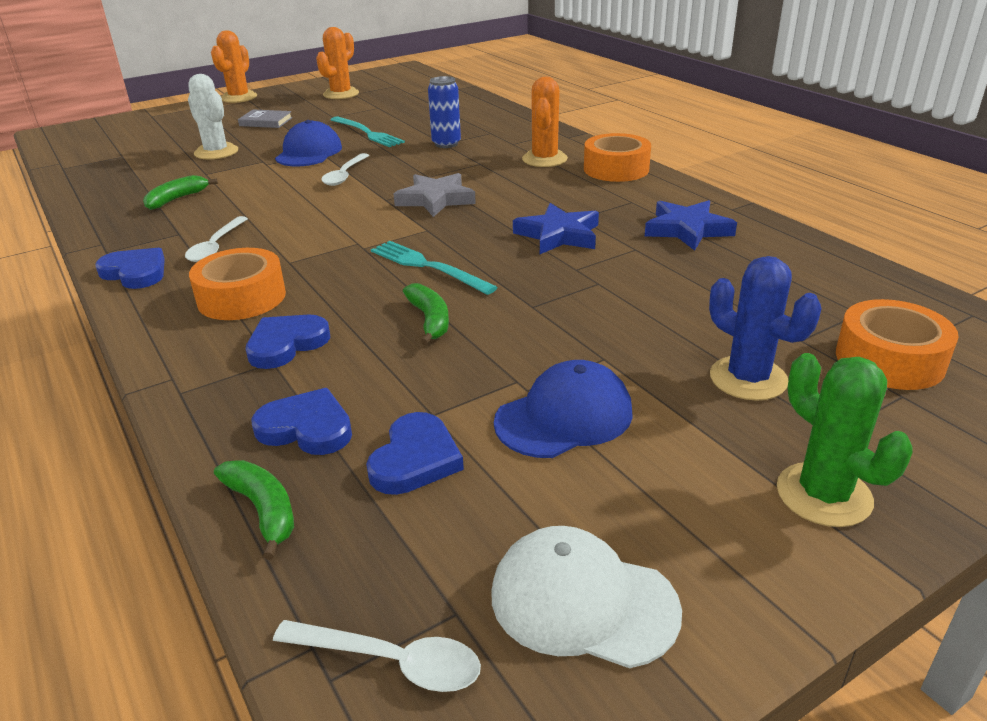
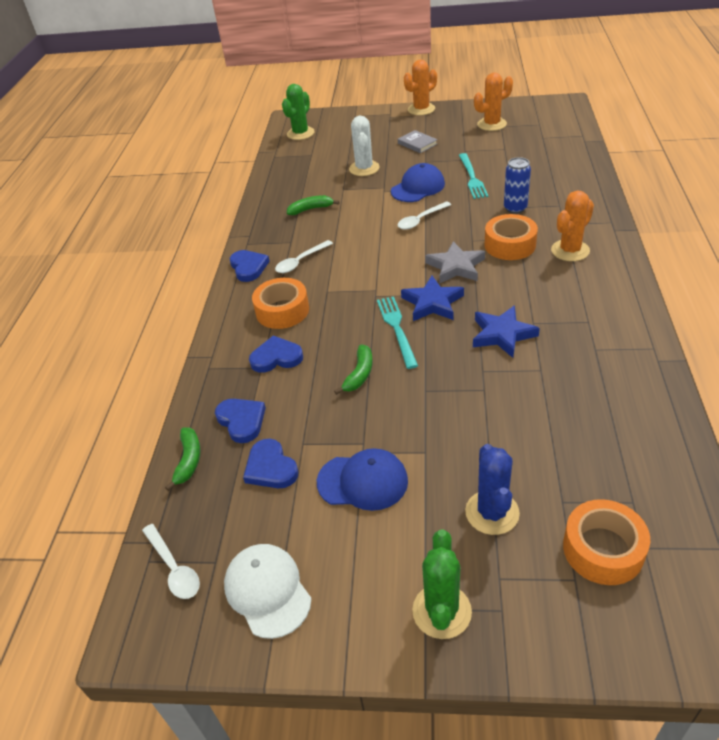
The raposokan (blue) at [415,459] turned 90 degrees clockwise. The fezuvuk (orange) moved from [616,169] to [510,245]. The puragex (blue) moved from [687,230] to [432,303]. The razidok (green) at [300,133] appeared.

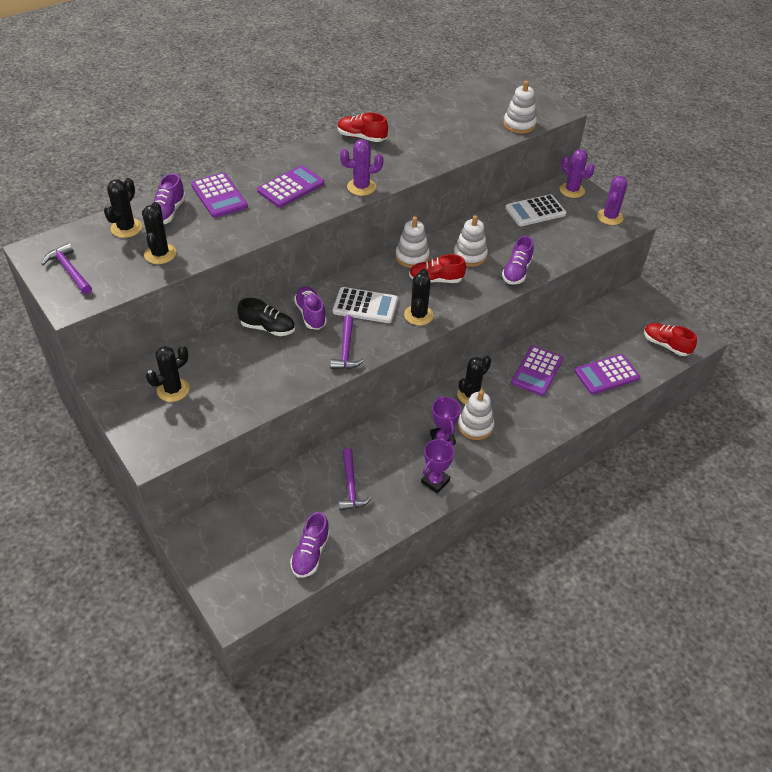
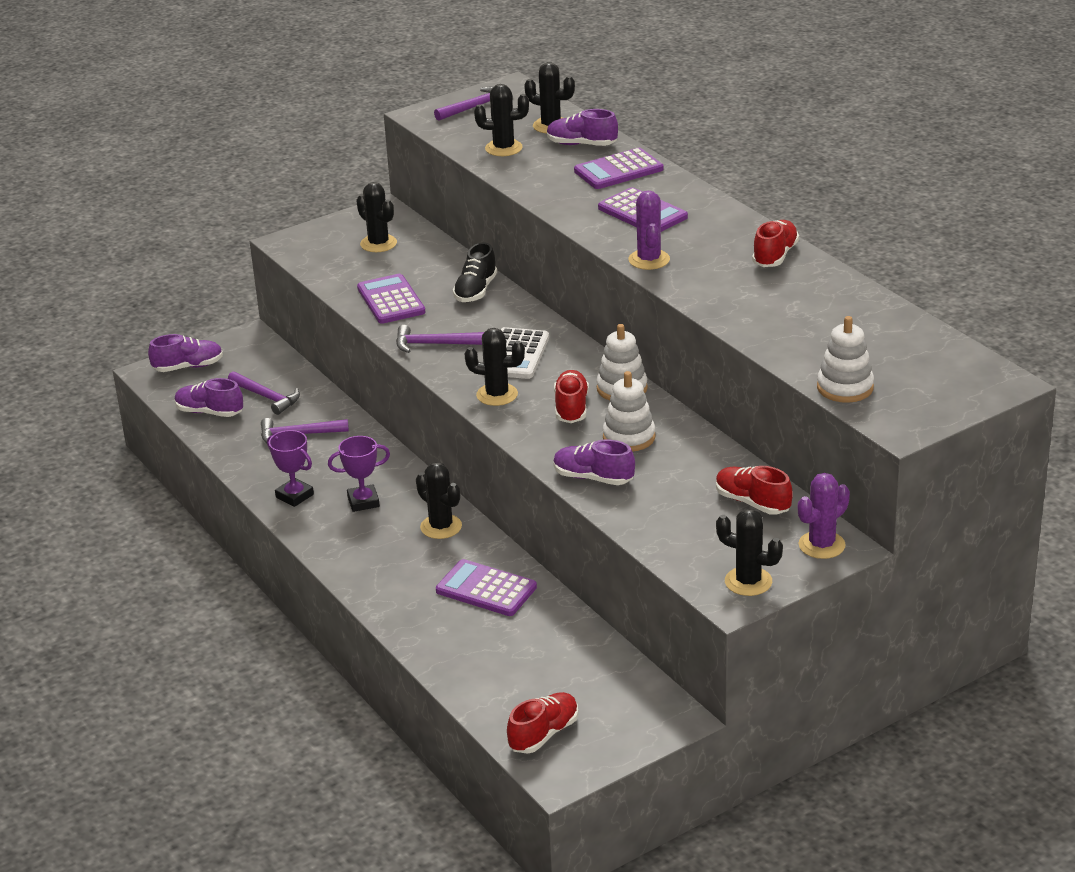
The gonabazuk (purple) moved from [311,314] to [188,367]. The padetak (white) at [475,426] disappeared. The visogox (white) at [535,211] was replaced by the gonabazuk (red) at [752,502]. The visogox (purple) moved from [606,375] to [391,300]. The razidok (purple) at [610,217] became the razidok (black) at [748,582]. The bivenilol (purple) at [266,397] appeared.

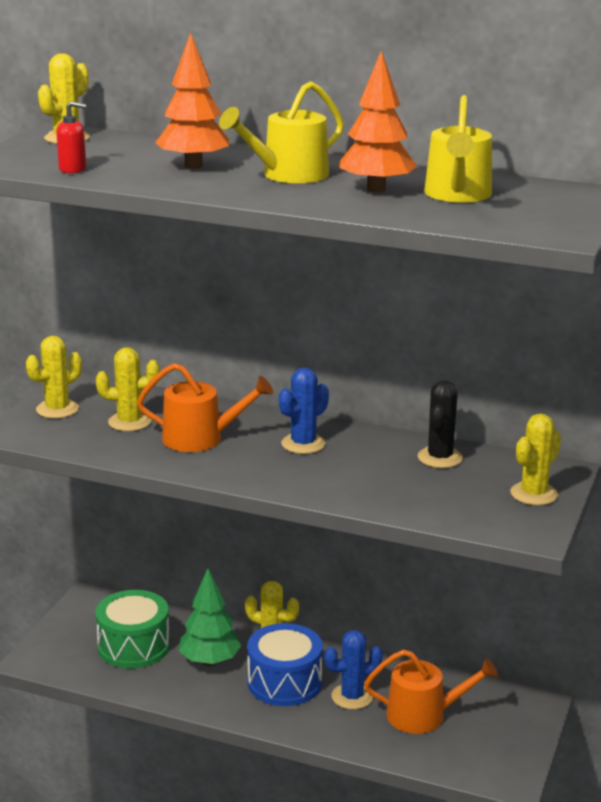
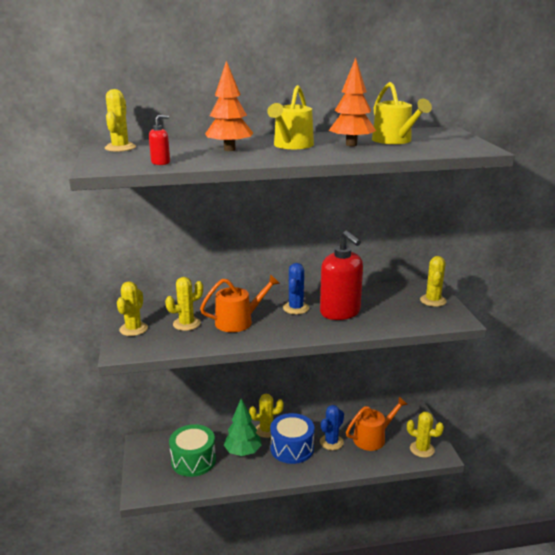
The razidok (black) at [440,458] disappeared. The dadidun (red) at [340,312] appeared. The razidok (yellow) at [422,449] appeared.

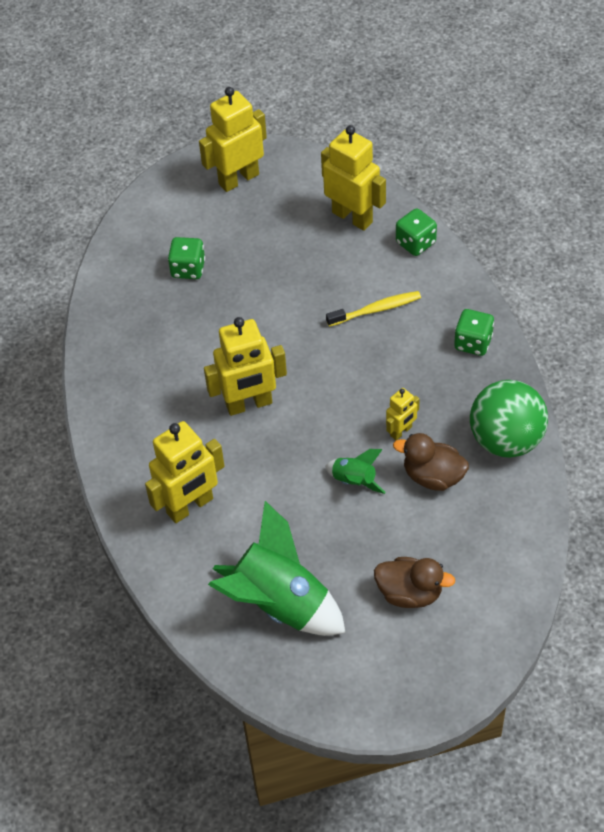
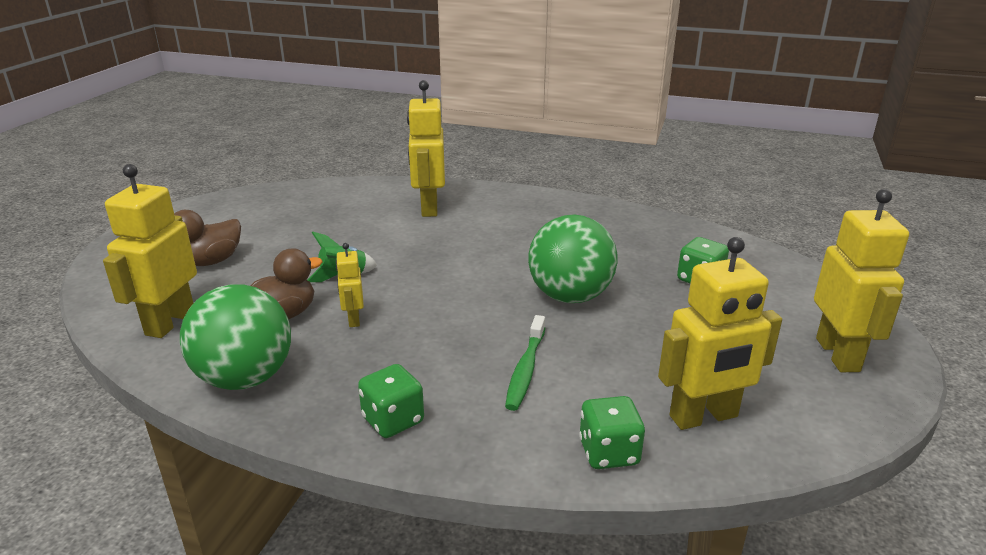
The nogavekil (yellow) moved from [249,404] to [169,322]. The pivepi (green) at [280,603] disappeared. The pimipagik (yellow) at [376,309] became the pimipagik (green) at [525,369]. The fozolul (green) at [570,296] appeared.

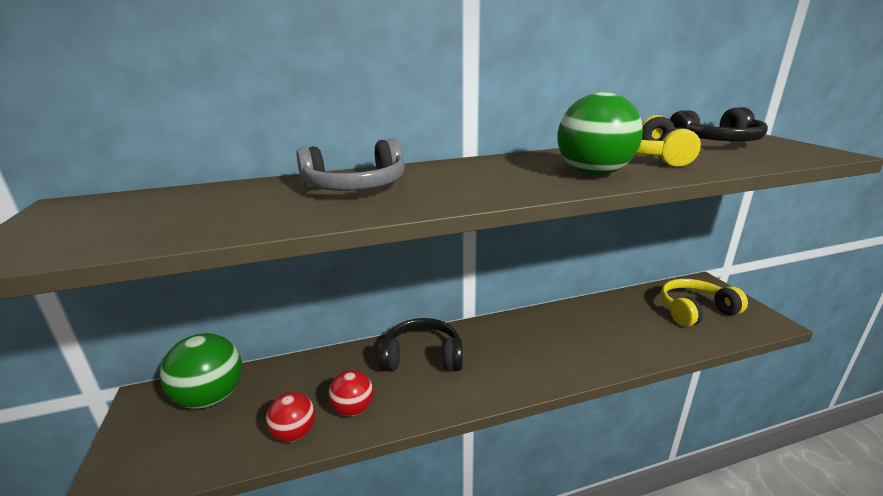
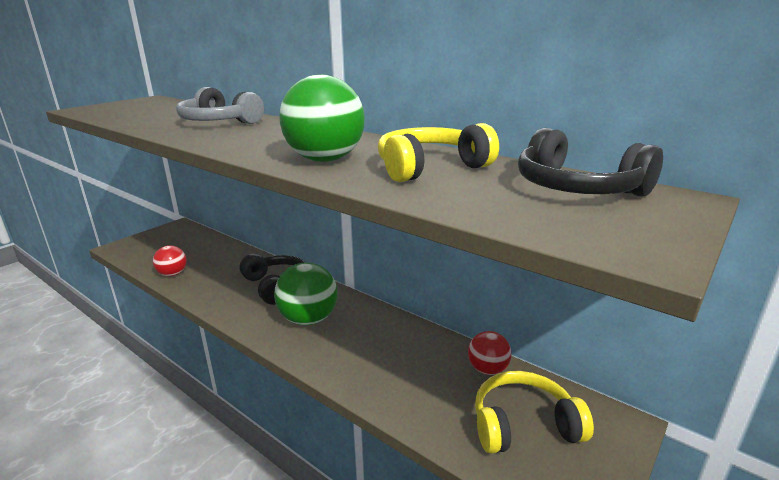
The fozolul (green) moved from [211,397] to [308,319]. The fozolul (red) moved from [353,409] to [487,369]. The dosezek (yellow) at [695,311] turned 45 degrees counterclockwise.

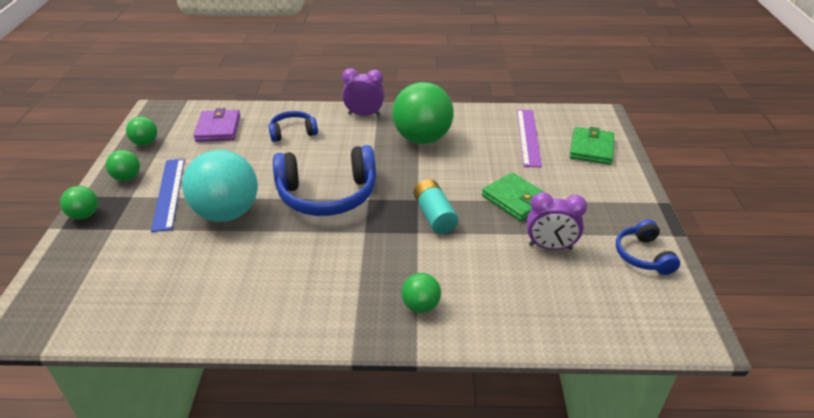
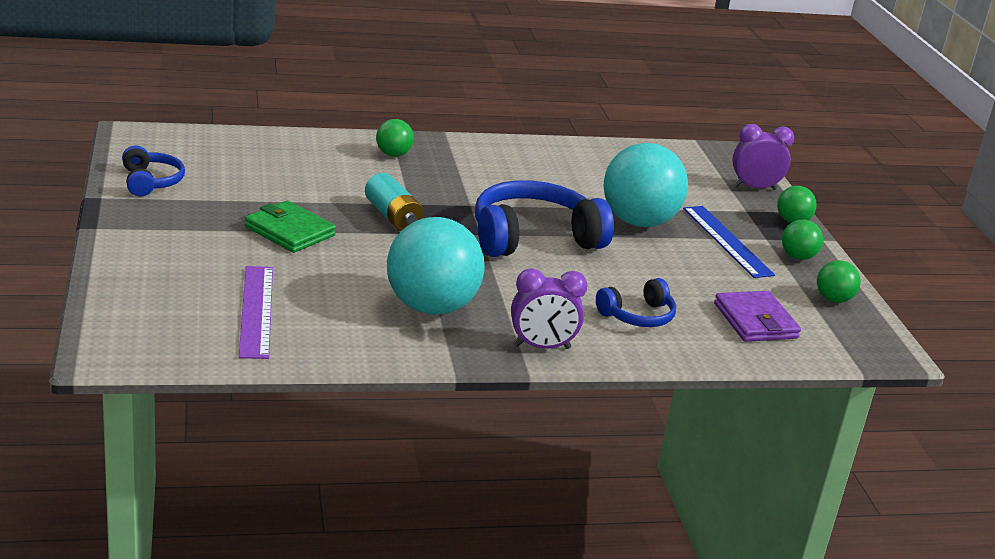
The fozolul (green) at [422,139] became the fozolul (turquoise) at [431,307]. The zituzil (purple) moved from [550,247] to [754,188]. The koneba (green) at [591,148] disappeared.

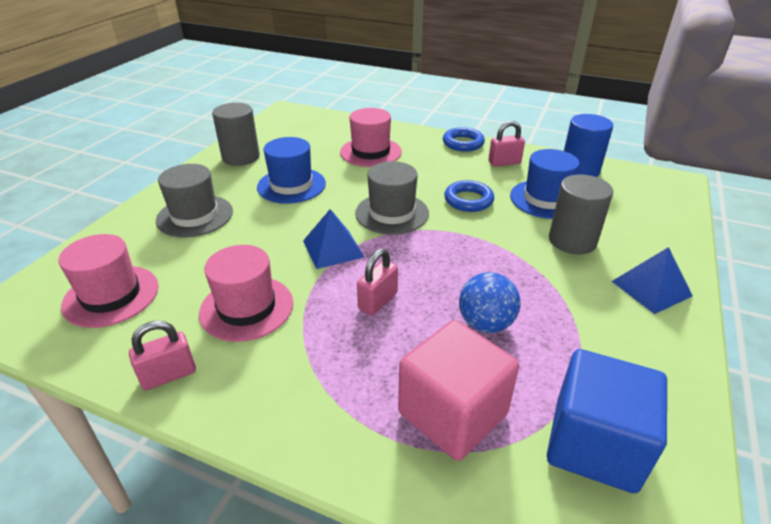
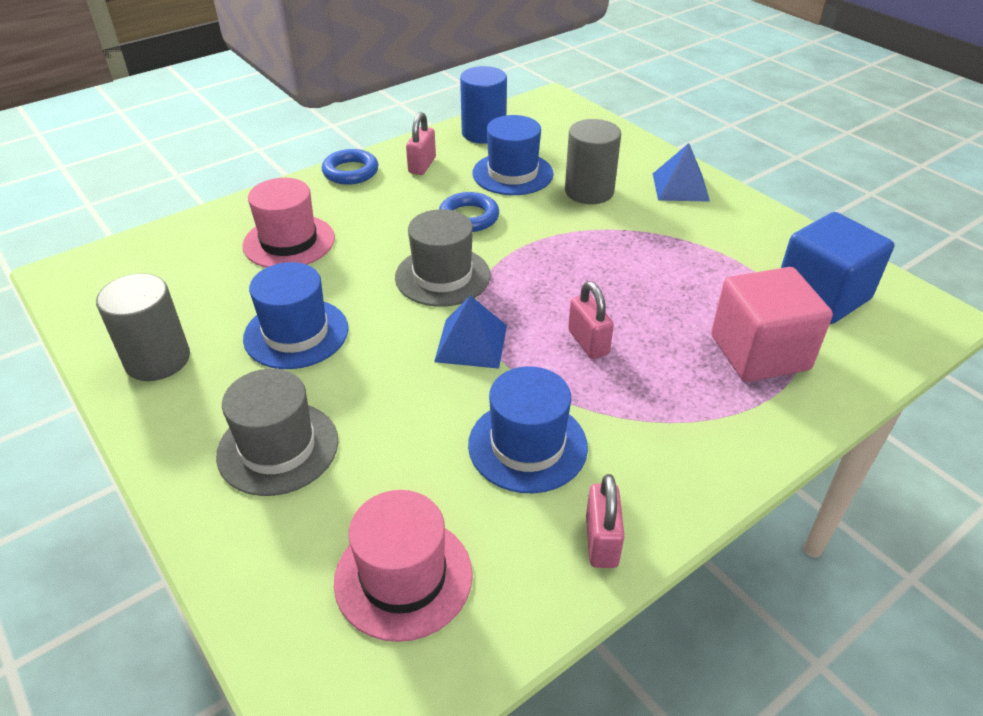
The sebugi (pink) at [247,308] became the sebugi (blue) at [527,445]. The fozolul (blue) at [485,323] disappeared.

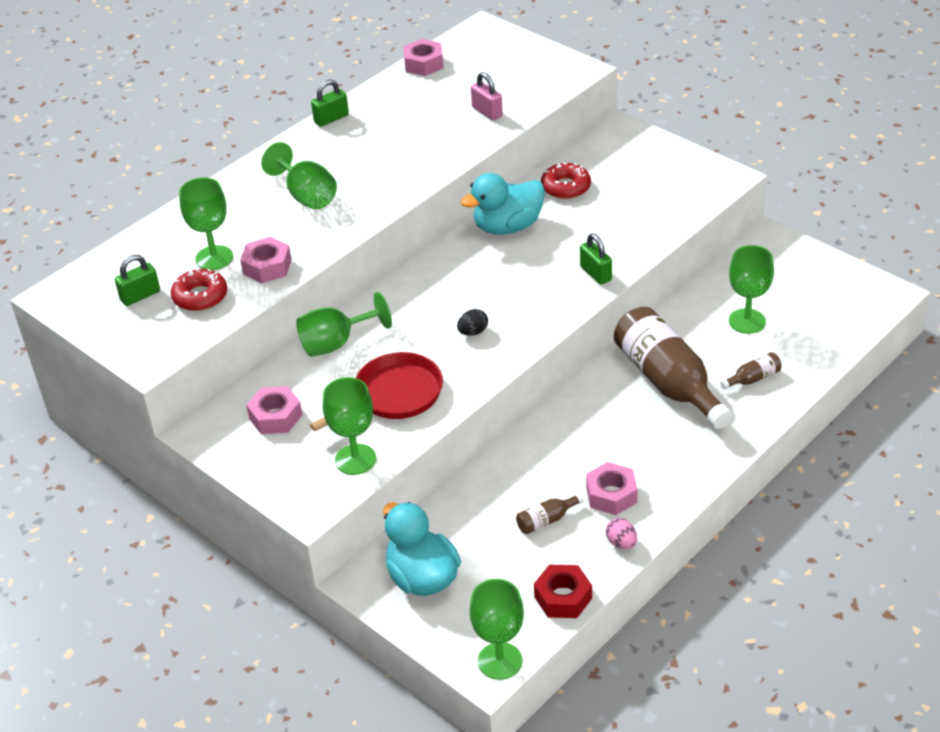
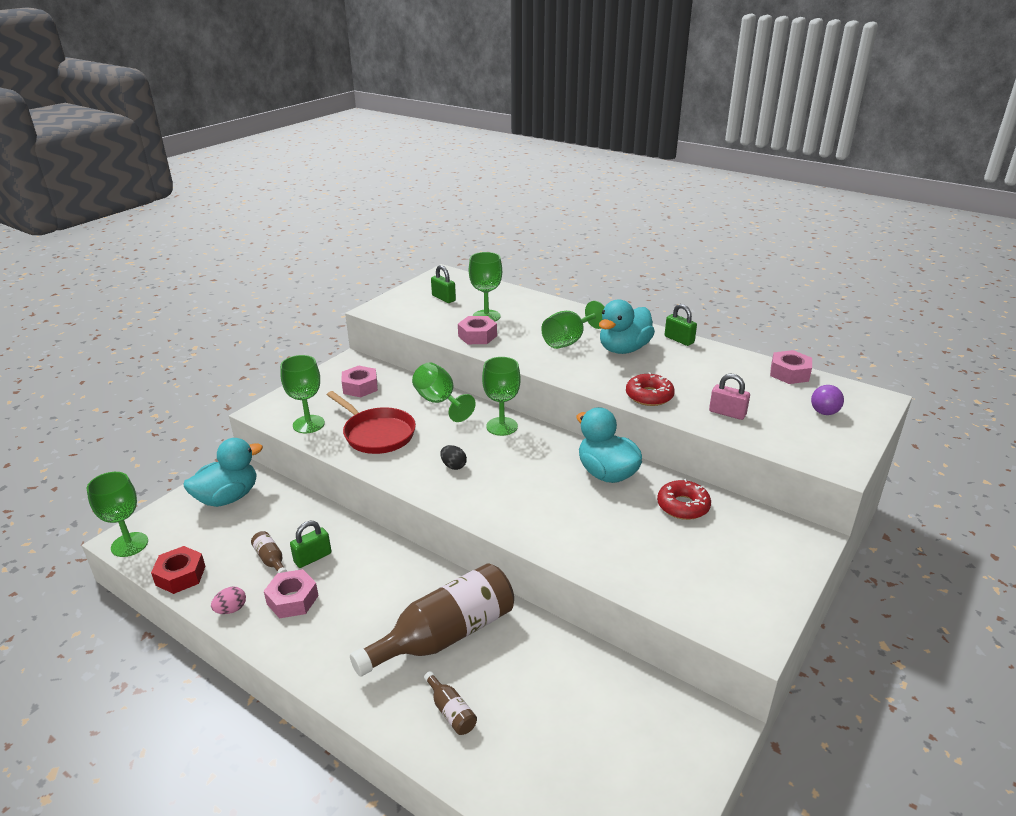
The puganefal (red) moved from [200,296] to [649,396]. The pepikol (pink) at [487,112] turned 75 degrees clockwise. The pepikol (green) moved from [595,273] to [313,558]. The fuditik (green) moved from [747,321] to [502,426]. The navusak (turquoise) at [624,349] appeared. The fozolul (purple) at [824,412] appeared.

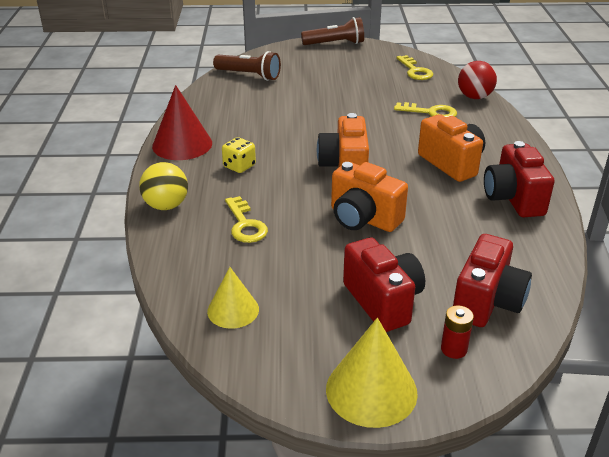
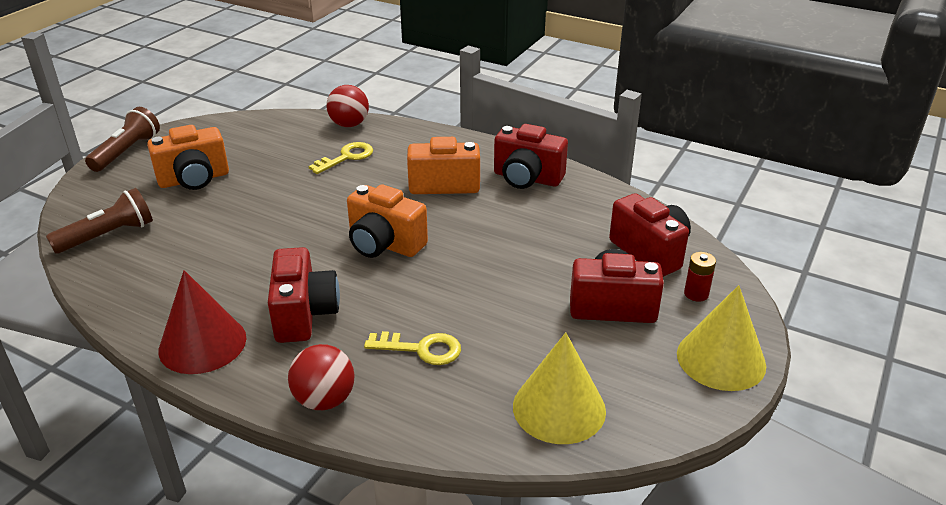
The fozolul (yellow) at [166,205] became the fozolul (red) at [324,400]. The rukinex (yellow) at [233,310] changed to 1.57 times the size. The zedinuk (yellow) at [239,166] was replaced by the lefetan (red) at [304,314]. The lefetan (orange) moved from [363,218] to [194,179]. The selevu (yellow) at [415,71] disappeared.

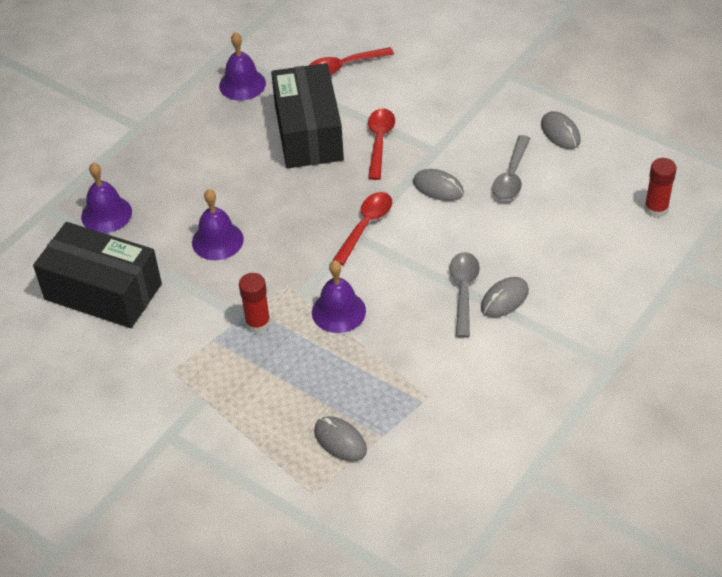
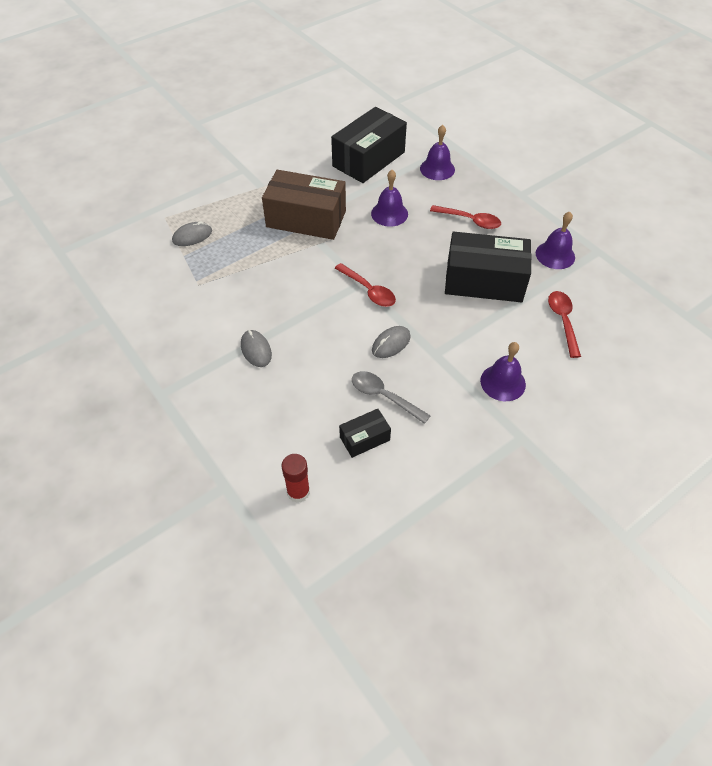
The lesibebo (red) at [258,323] was replaced by the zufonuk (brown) at [306,219]. The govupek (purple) moved from [338,311] to [503,382]. The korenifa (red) moved from [379,142] to [470,220]. The korenifa (grey) at [463,291] disappeared. The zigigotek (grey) at [560,132] disappeared. The zufonuk (black) at [364,438] appeared.

